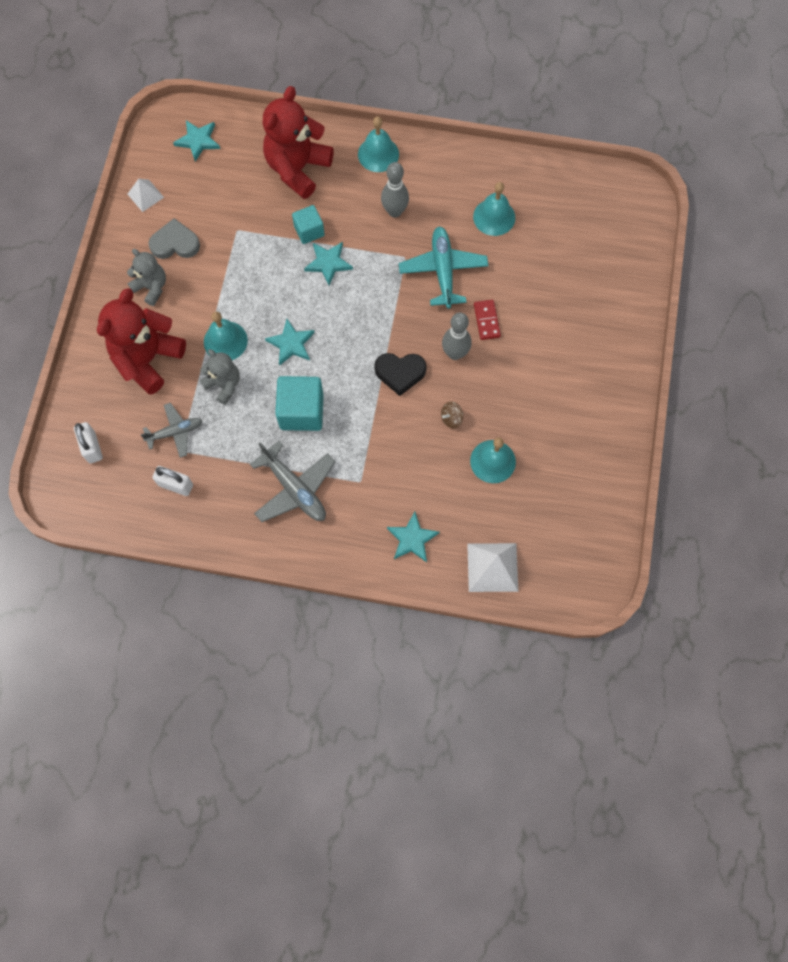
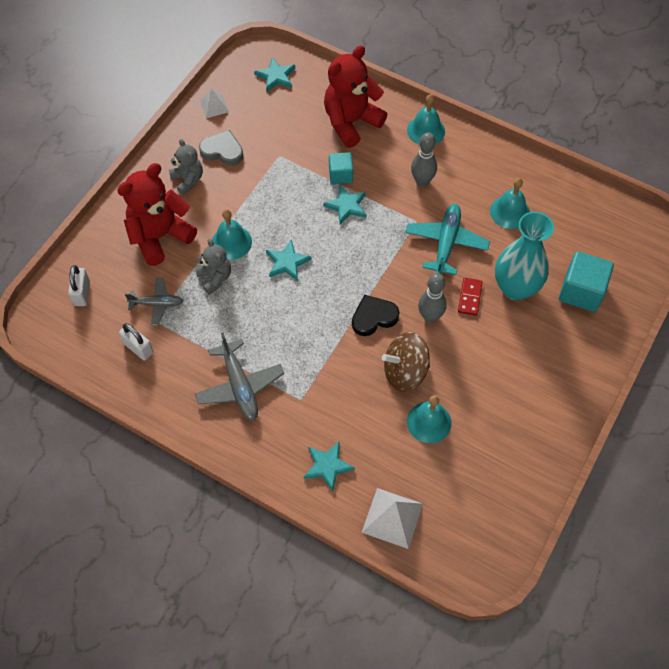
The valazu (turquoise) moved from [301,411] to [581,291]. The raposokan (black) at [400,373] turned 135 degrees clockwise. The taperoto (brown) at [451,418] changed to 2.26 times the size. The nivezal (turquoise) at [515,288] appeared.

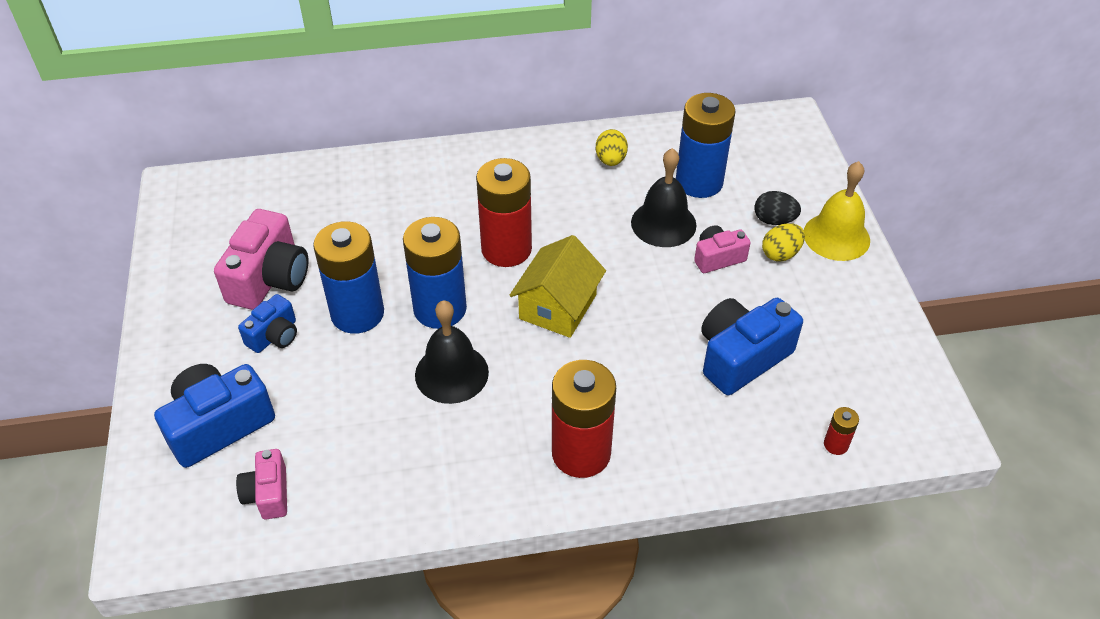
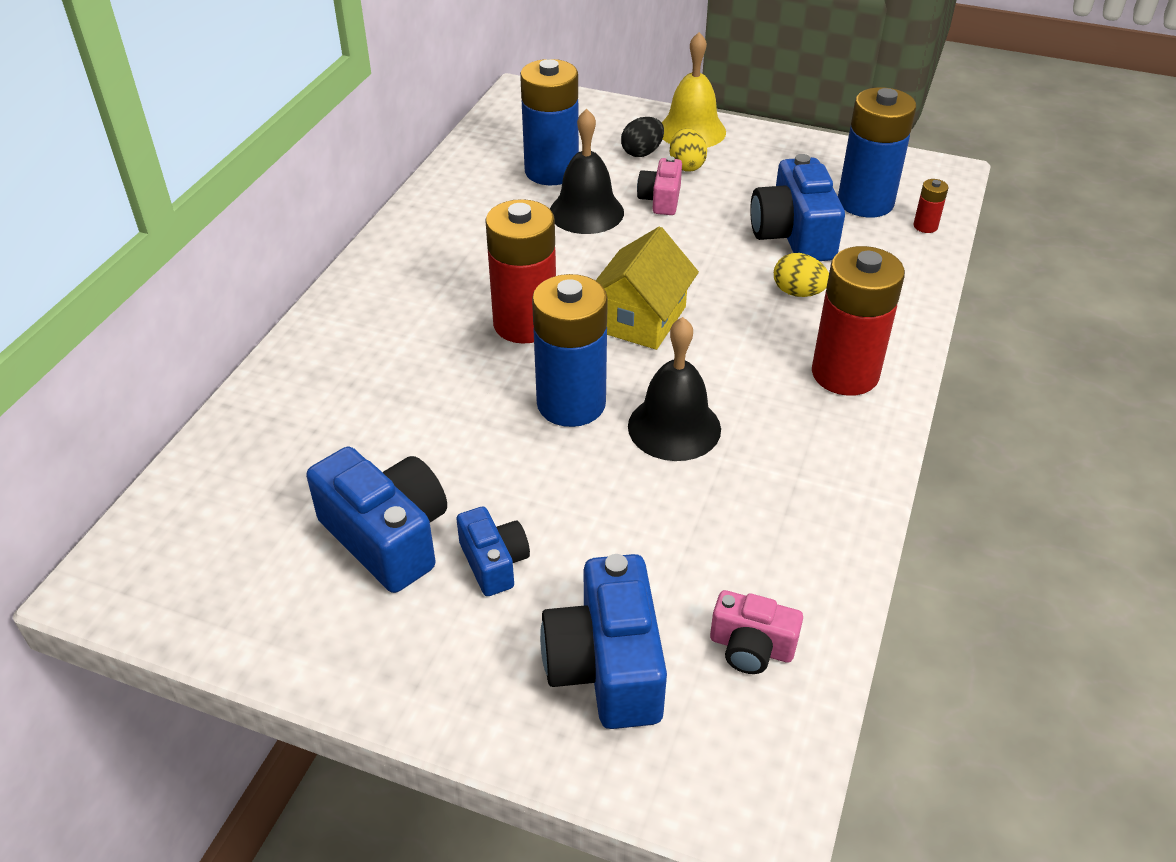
The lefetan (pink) at [269,278] became the lefetan (blue) at [387,537]. The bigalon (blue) moved from [357,313] to [865,202]. The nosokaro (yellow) at [558,307] turned 60 degrees clockwise. The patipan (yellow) moved from [610,160] to [798,292].

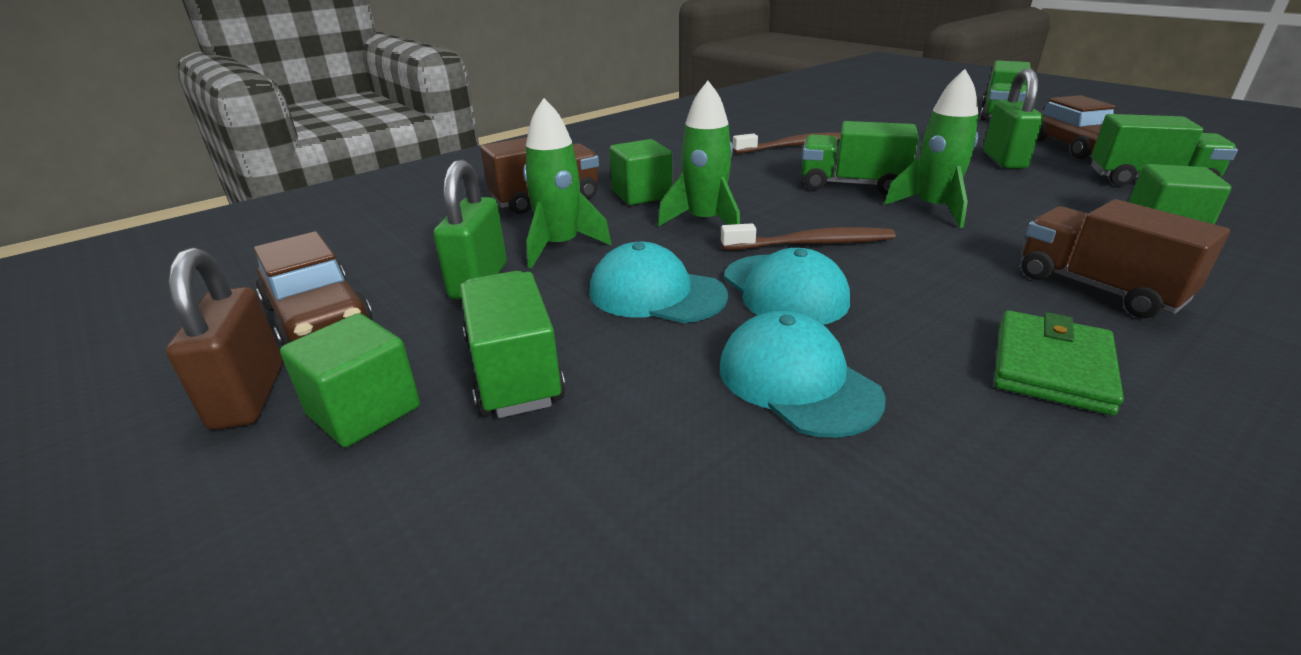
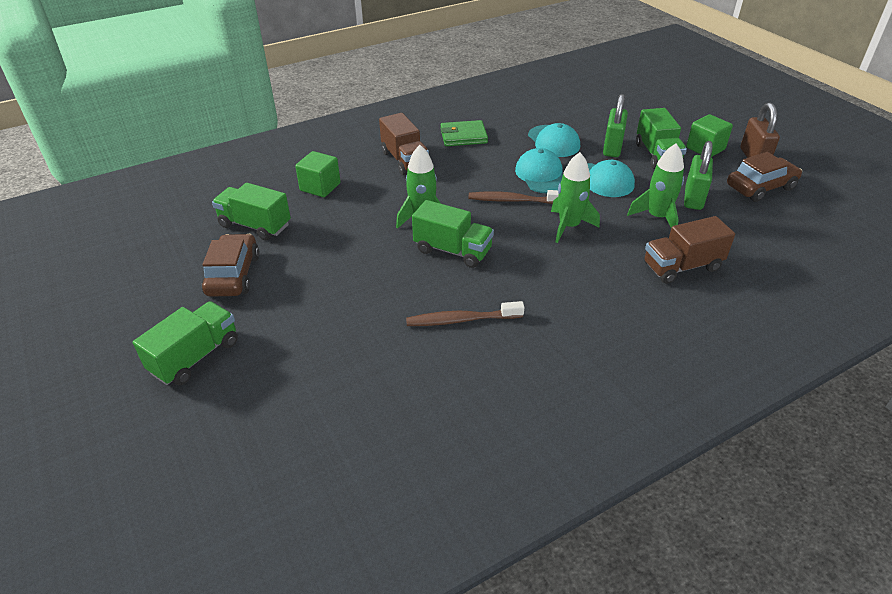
The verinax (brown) at [318,317] turned 90 degrees clockwise. The valazu (green) at [641,194] disappeared. The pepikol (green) moved from [1004,160] to [612,148]. The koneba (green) at [1051,367] turned 45 degrees clockwise.

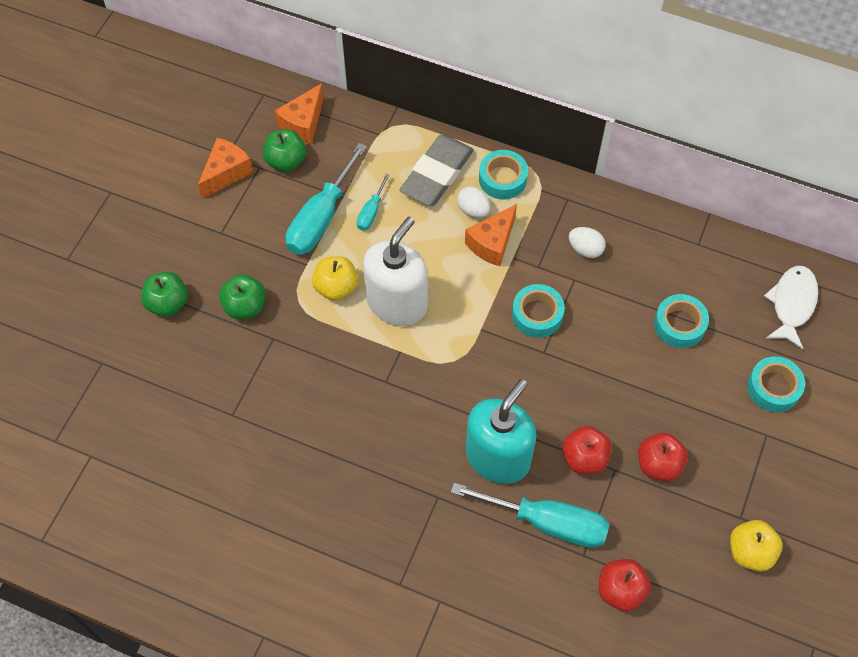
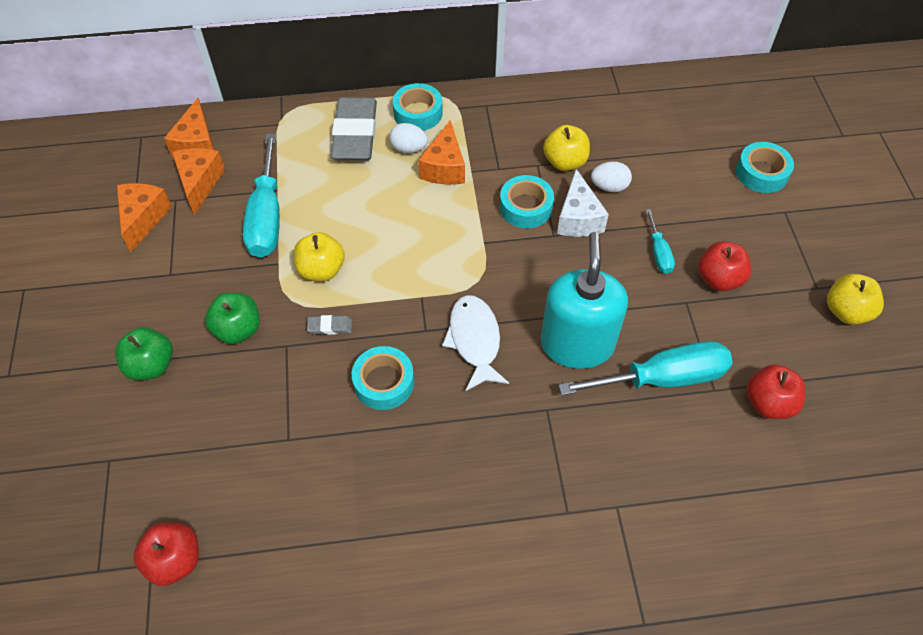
The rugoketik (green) at [286,161] was replaced by the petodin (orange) at [200,183]. The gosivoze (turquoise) moved from [371,212] to [658,253]. The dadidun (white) at [397,303] disappeared. The rugoketik (red) moved from [584,458] to [175,560]. The patipan (white) moved from [585,249] to [609,187]. The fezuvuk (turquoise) moved from [679,325] to [384,382]. The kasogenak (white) moved from [792,304] to [475,340]. The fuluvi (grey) at [330,327] appeared. The rugoketik (yellow) at [565,162] appeared. The petodin (white) at [578,218] appeared.

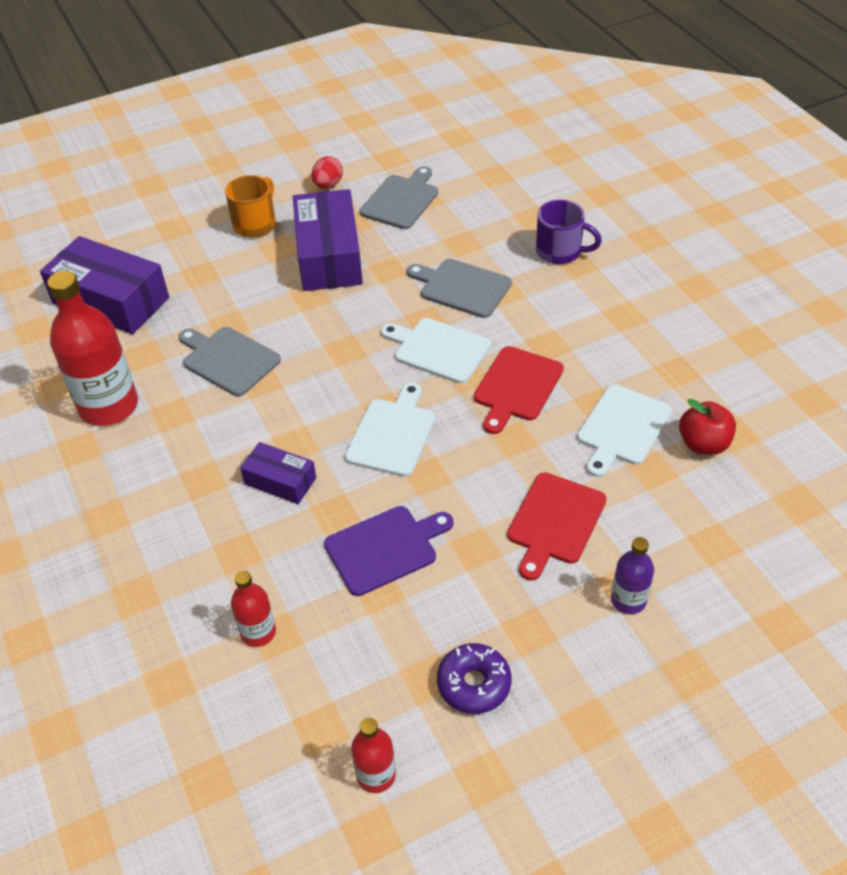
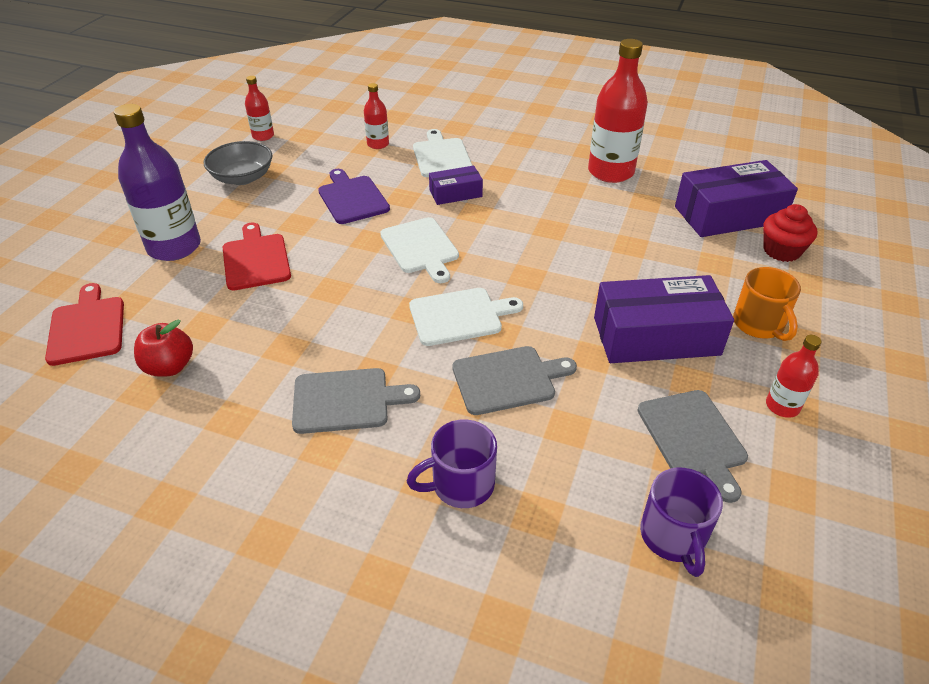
The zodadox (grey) moved from [228,360] to [346,400]. The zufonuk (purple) at [329,256] turned 45 degrees counterclockwise. The patipan (red) at [328,185] was replaced by the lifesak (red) at [782,406]. The zodadox (purple) at [385,548] turned 135 degrees clockwise. The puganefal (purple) at [474,684] was replaced by the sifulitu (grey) at [242,178]. The zodadox (red) moved from [516,387] to [87,327]. The zodadox (white) moved from [622,428] to [441,156]. The lifesak (purple) at [628,600] changed to 1.99 times the size. The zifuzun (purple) at [673,537] appeared. The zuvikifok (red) at [781,251] appeared.

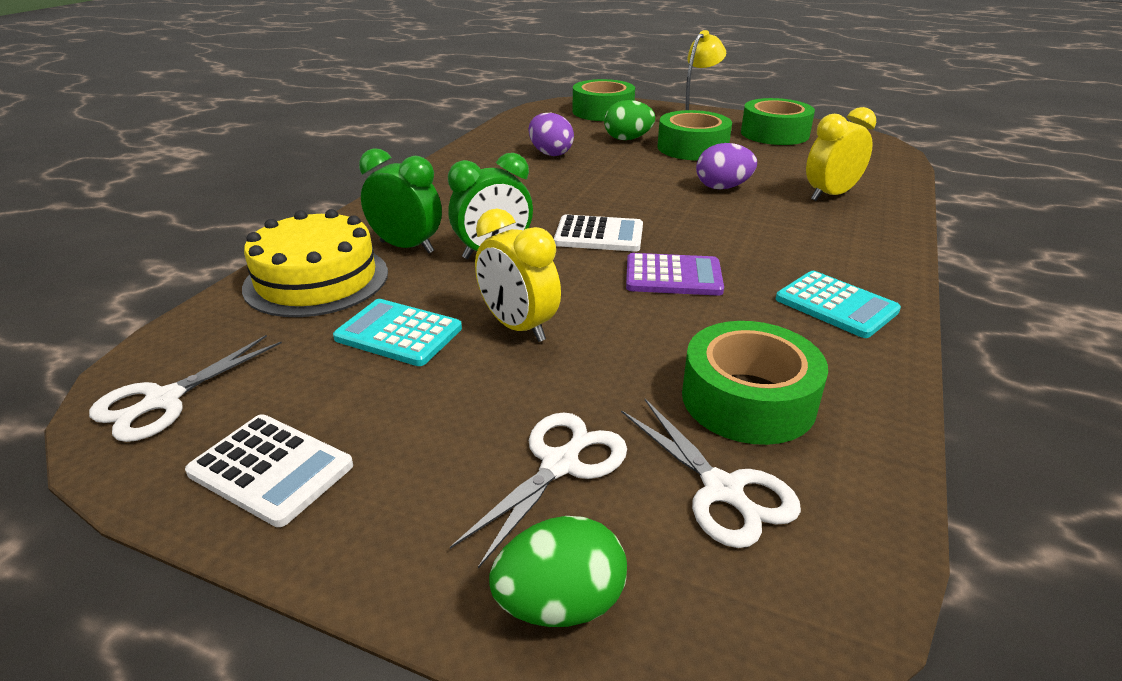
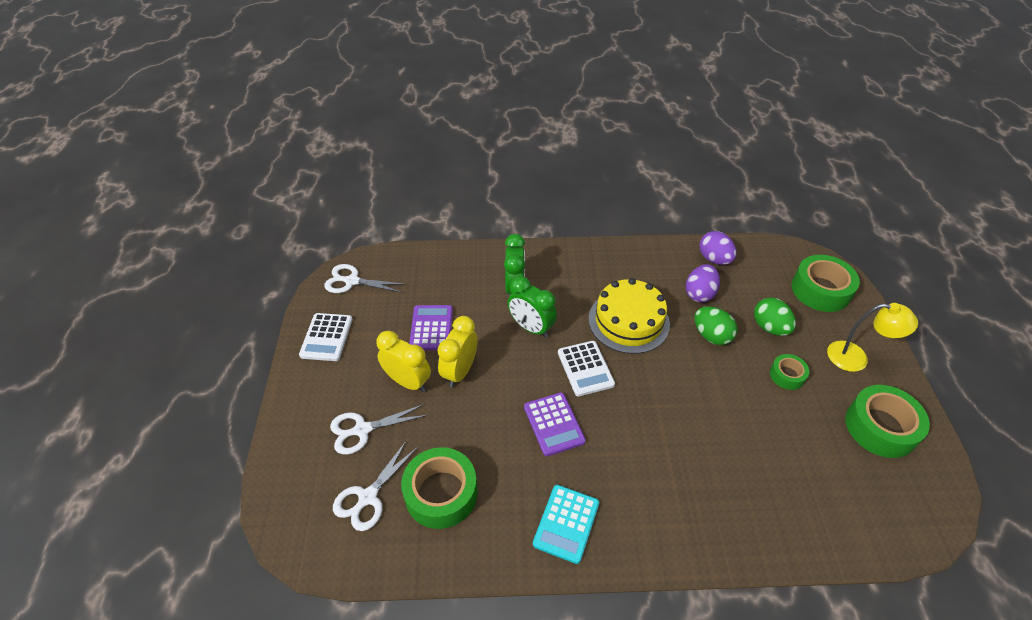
The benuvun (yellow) moved from [316,279] to [628,321]. The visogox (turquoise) at [398,333] became the visogox (purple) at [431,328]. The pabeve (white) at [560,465] turned 150 degrees clockwise. The patipan (green) moved from [560,604] to [711,336]. The fezuvuk (green) at [692,148] changed to 0.54 times the size. The patipan (purple) moved from [722,187] to [714,259]. The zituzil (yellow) moved from [830,195] to [408,381].

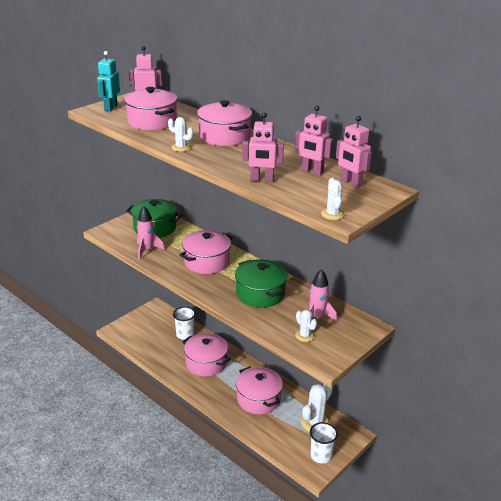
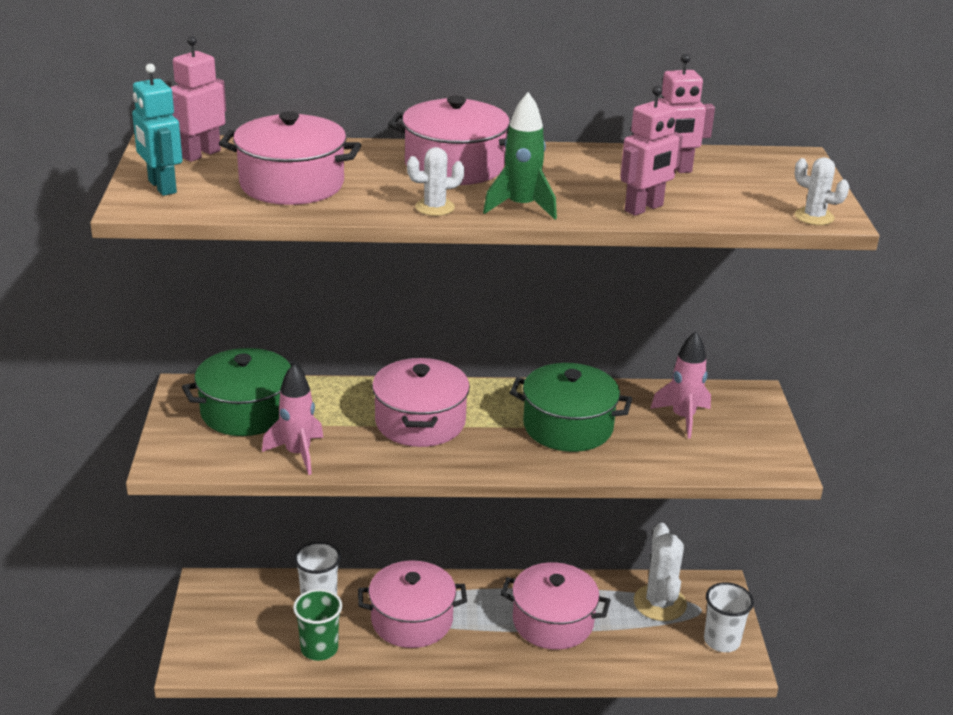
The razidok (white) at [305,335] disappeared. The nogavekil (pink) at [351,183] disappeared. The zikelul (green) at [319,648] appeared. The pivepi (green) at [521,207] appeared.

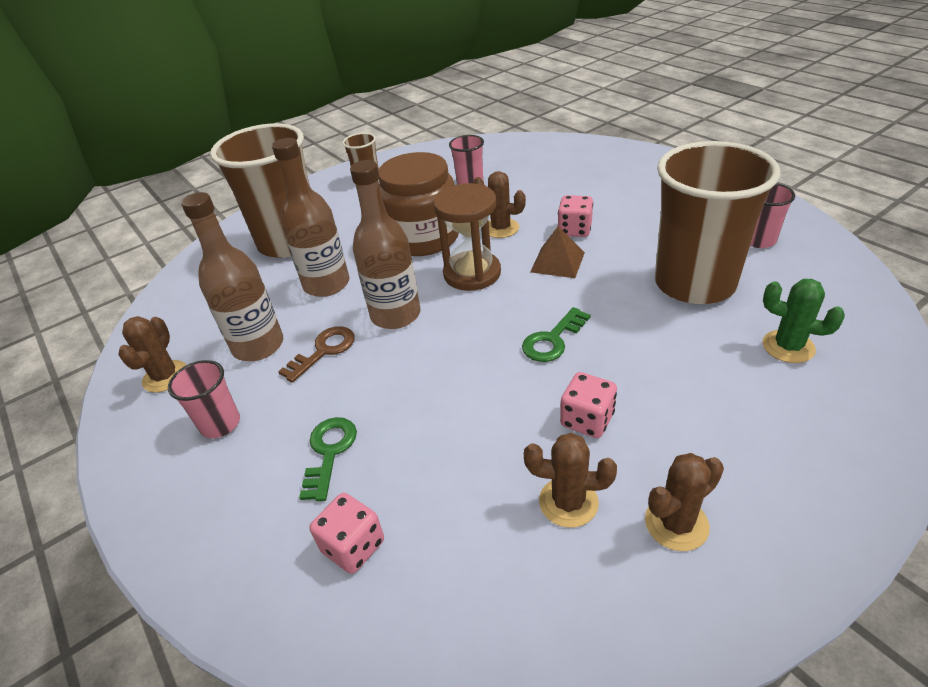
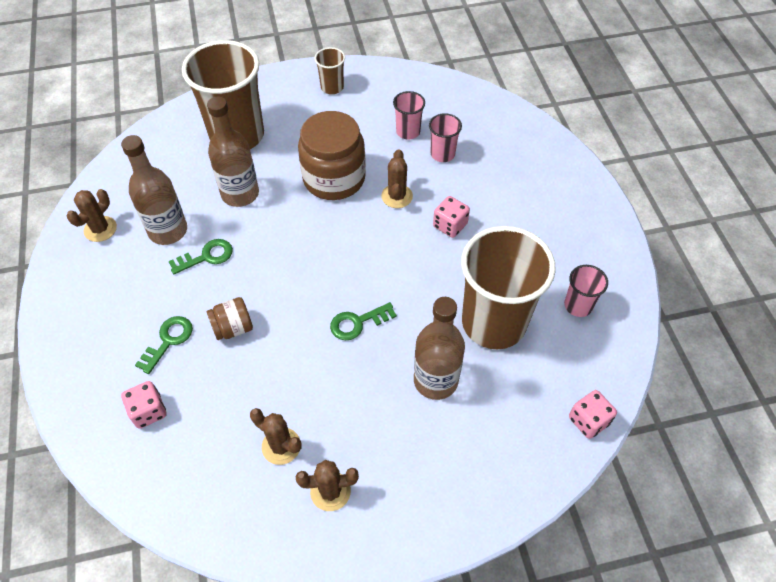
The zikelul (pink) moved from [220,424] to [442,154]. The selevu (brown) at [324,350] became the selevu (green) at [207,256]. The lifesak (brown) moved from [395,315] to [435,380]. The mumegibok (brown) at [472,273] disappeared. The razidok (brown) at [501,228] turned 45 degrees clockwise. The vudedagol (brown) at [557,262] disappeared. The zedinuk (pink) moved from [587,420] to [588,421]. The razidok (green) at [788,347] disappeared. The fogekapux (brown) at [233,328] appeared.

